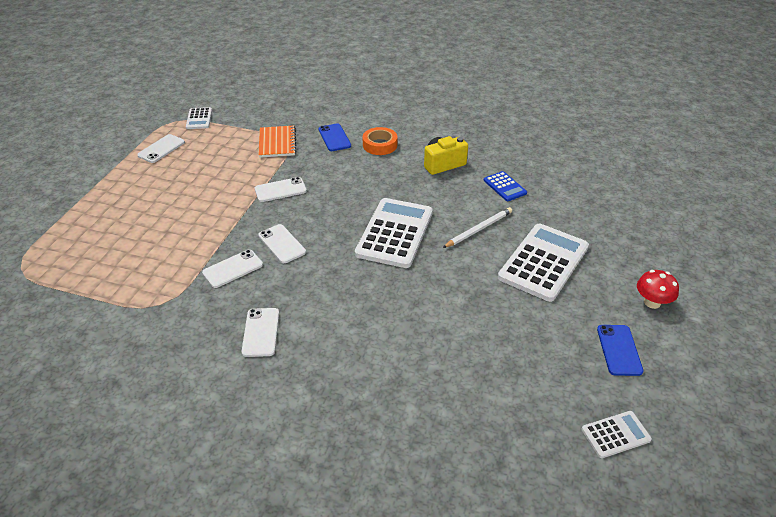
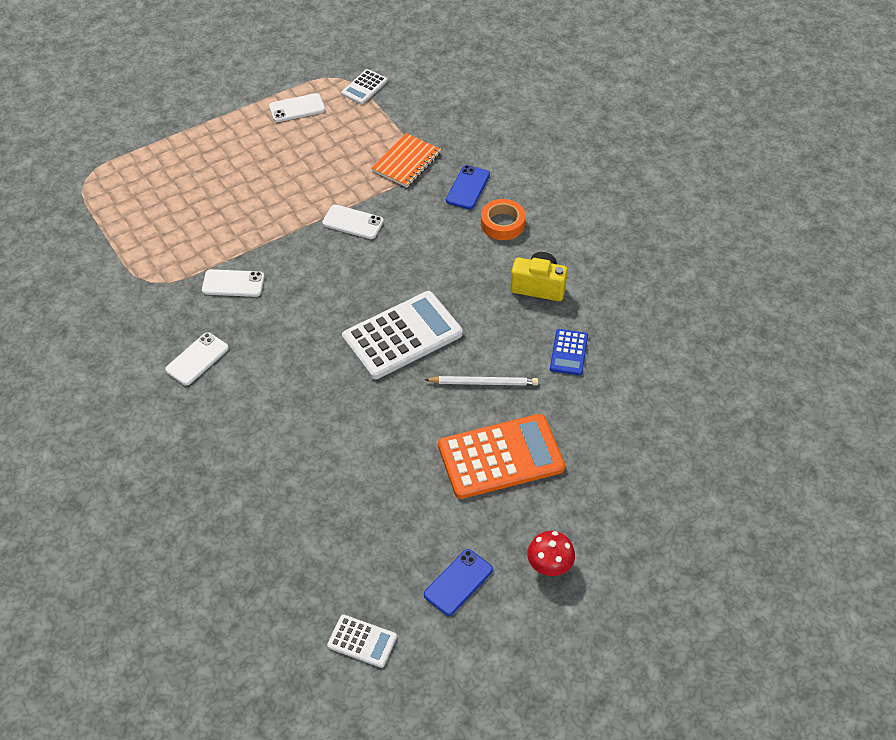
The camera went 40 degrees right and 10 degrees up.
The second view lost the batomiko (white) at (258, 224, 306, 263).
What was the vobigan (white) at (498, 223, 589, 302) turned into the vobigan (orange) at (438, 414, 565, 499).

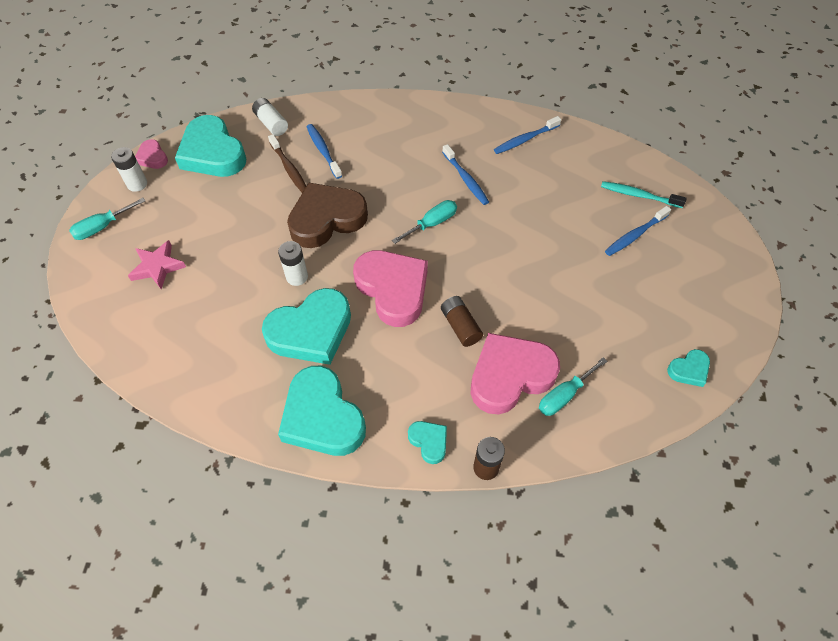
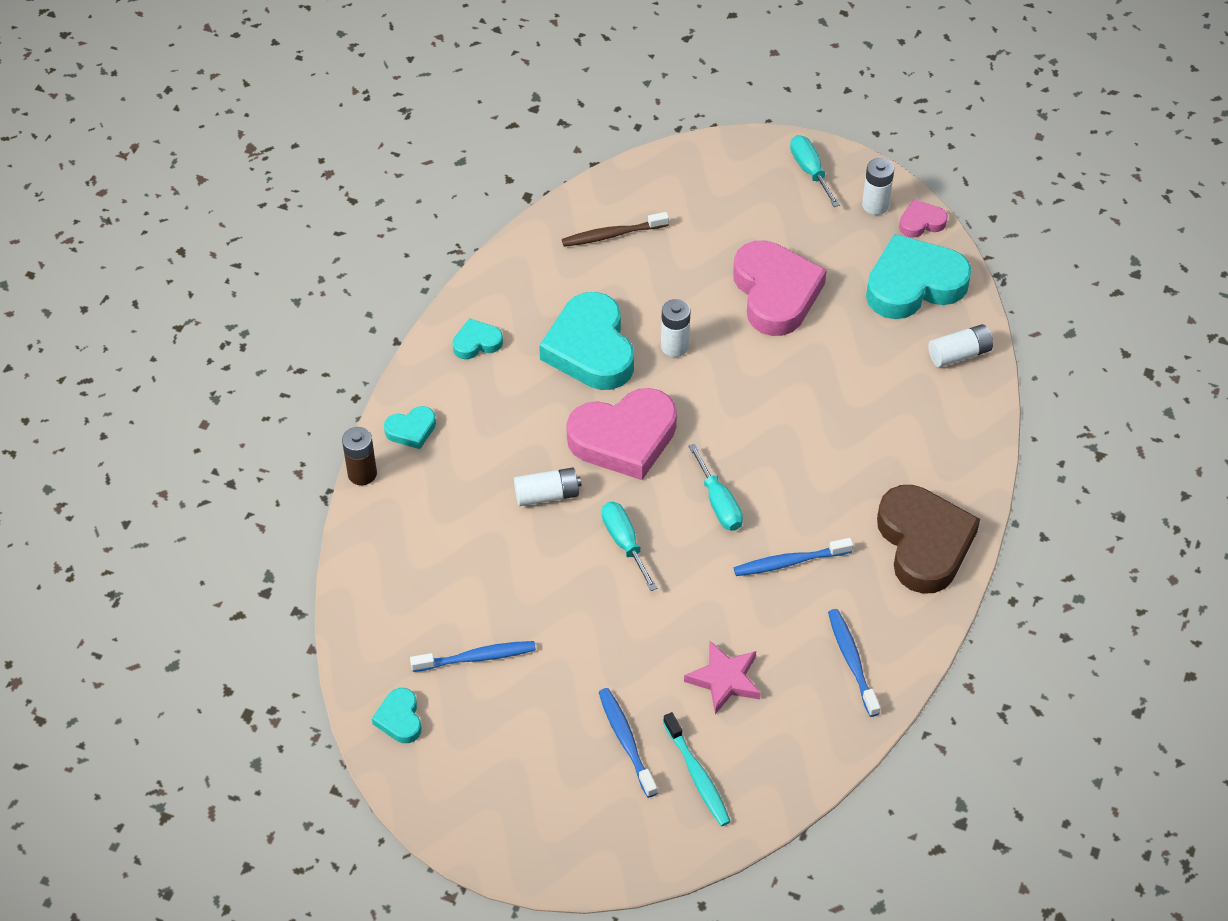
The camera went 105 degrees right and 5 degrees down.
The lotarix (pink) ended up elsewhere, having gone from (128, 240, 186, 289) to (684, 641, 761, 714).
The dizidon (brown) ended up elsewhere, having gone from (268, 134, 306, 193) to (562, 212, 669, 247).
The size of the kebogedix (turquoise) at (278, 366, 366, 456) changed by a factor of 0.47.
The kebogedix (brown) ended up elsewhere, having gone from (287, 183, 368, 248) to (877, 485, 980, 594).
The dizidon (blue) ended up elsewhere, having gone from (307, 124, 342, 179) to (410, 641, 536, 672).
What was the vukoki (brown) at (441, 296, 483, 347) turned into the vukoki (white) at (514, 467, 581, 506).
The kebogedix (pink) ended up elsewhere, having gone from (471, 333, 560, 415) to (733, 240, 827, 336).
The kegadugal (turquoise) ended up elsewhere, having gone from (539, 357, 608, 416) to (602, 502, 657, 591).
The dizidon (turquoise) at (601, 181, 687, 208) ended up facing another way, 120 degrees clockwise from before.

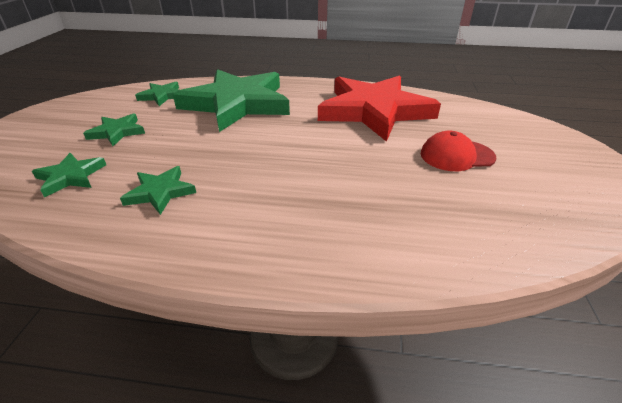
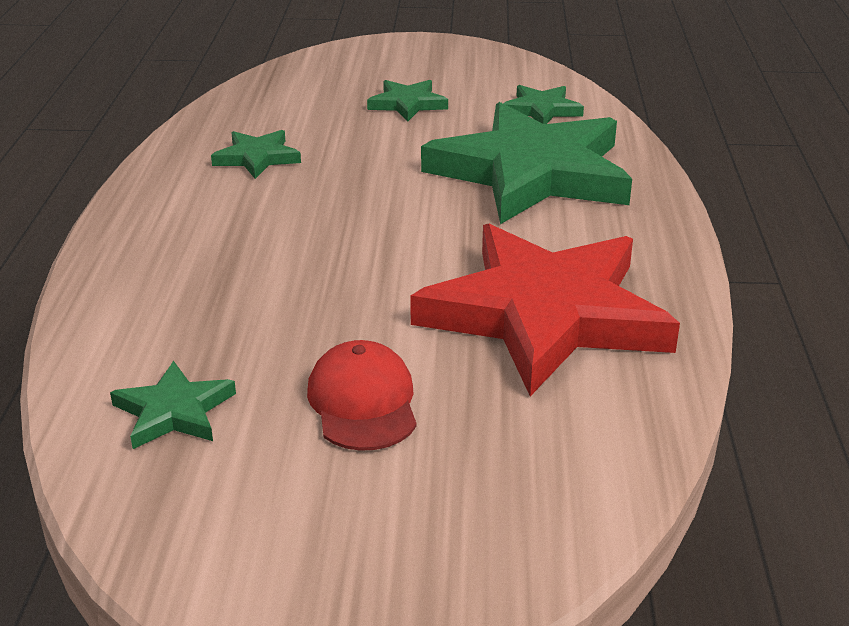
The camera went 85 degrees right and 5 degrees down.
The lotarix (green) ended up elsewhere, having gone from (32, 153, 106, 197) to (110, 361, 236, 449).

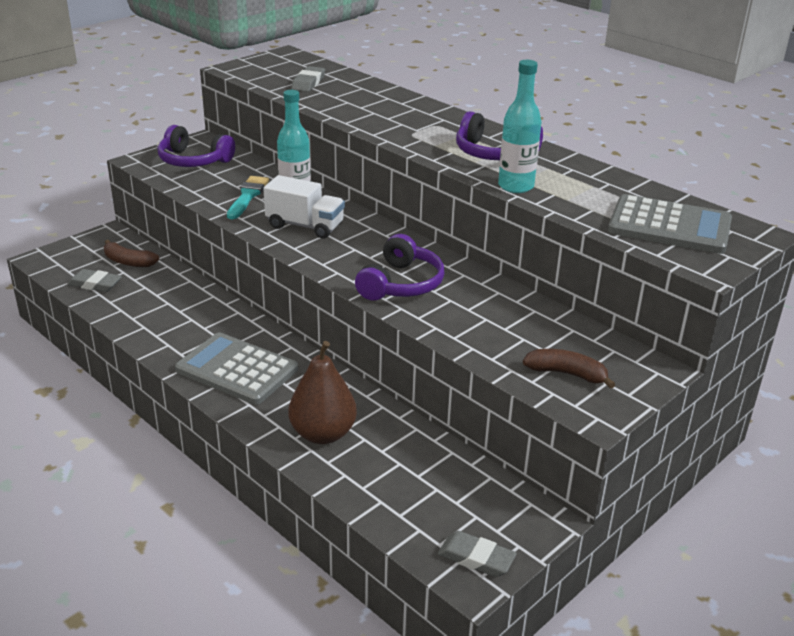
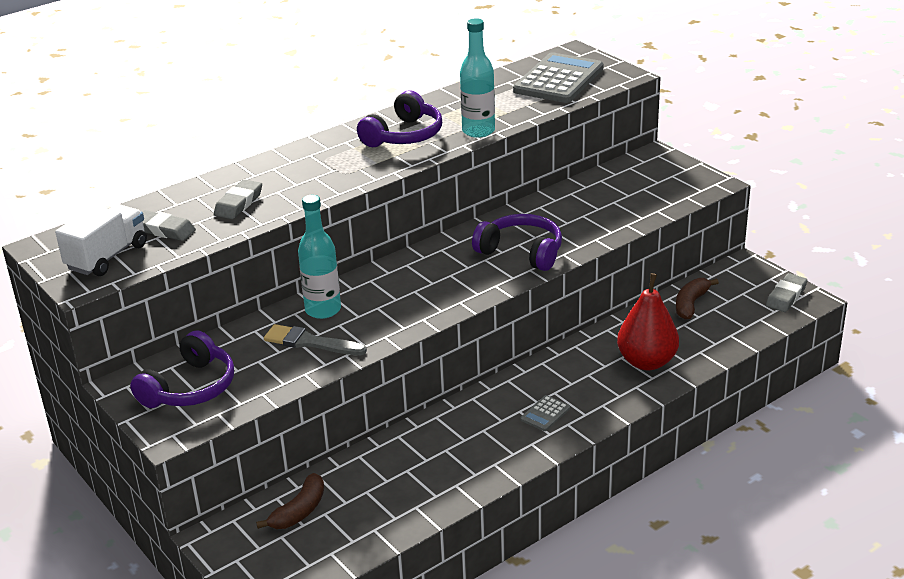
The camera went 80 degrees left and 0 degrees up.
The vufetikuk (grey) ended up elsewhere, having gone from (67, 269, 122, 292) to (214, 179, 262, 219).
The size of the vobigan (grey) at (175, 332, 298, 405) changed by a factor of 0.42.
What was the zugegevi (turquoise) at (227, 176, 269, 219) turned into the zugegevi (grey) at (264, 324, 367, 355).
The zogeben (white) ended up elsewhere, having gone from (263, 175, 345, 239) to (55, 204, 147, 276).
What was the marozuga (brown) at (289, 341, 357, 444) turned into the marozuga (red) at (617, 273, 679, 370).
The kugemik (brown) ended up elsewhere, having gone from (523, 349, 615, 389) to (676, 278, 719, 320).

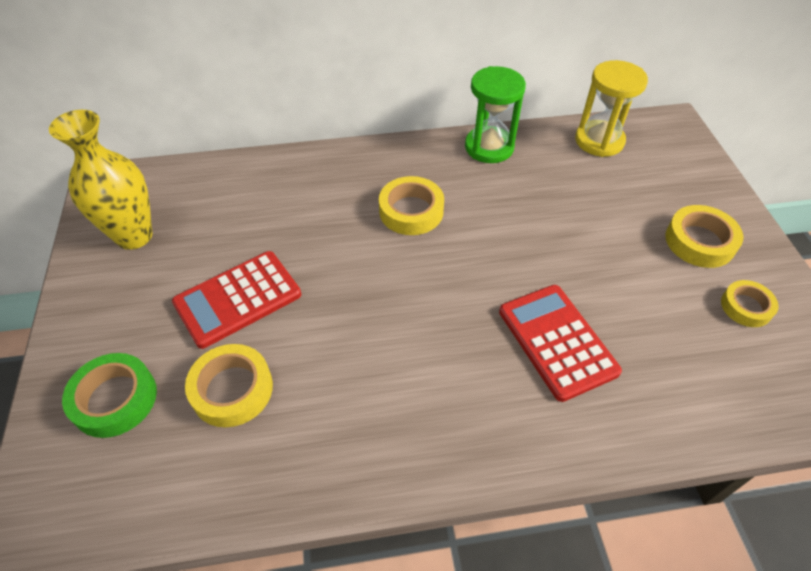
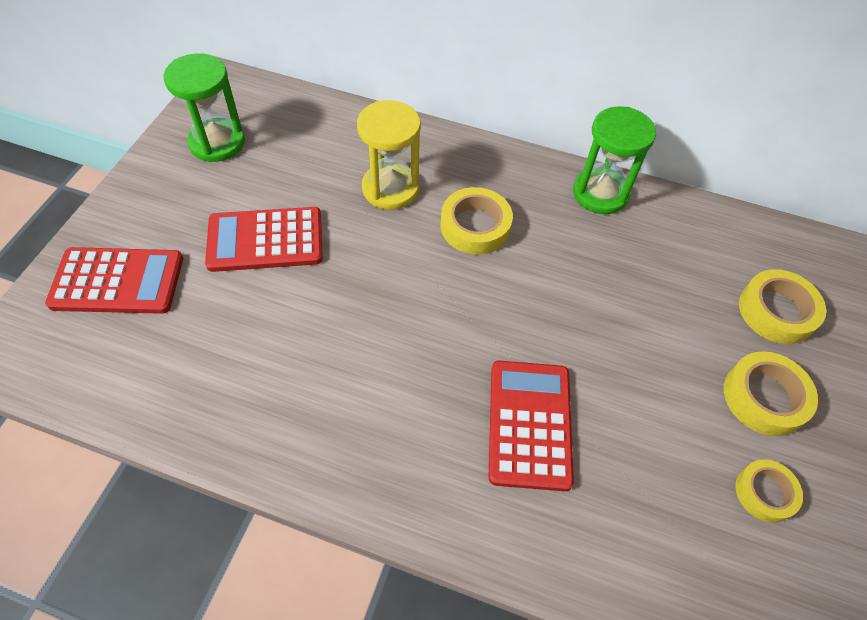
The camera went 25 degrees right and 5 degrees up.
Where the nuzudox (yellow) stood at (49, 110, 153, 250), the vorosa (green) came to stand at (163, 53, 245, 162).
Where the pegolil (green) stood at (62, 353, 157, 438), the vobigan (red) came to stand at (45, 247, 183, 314).
The pegolil (yellow) ended up elsewhere, having gone from (185, 344, 273, 427) to (739, 269, 826, 344).
The vorosa (yellow) ended up elsewhere, having gone from (575, 60, 648, 157) to (357, 100, 421, 210).

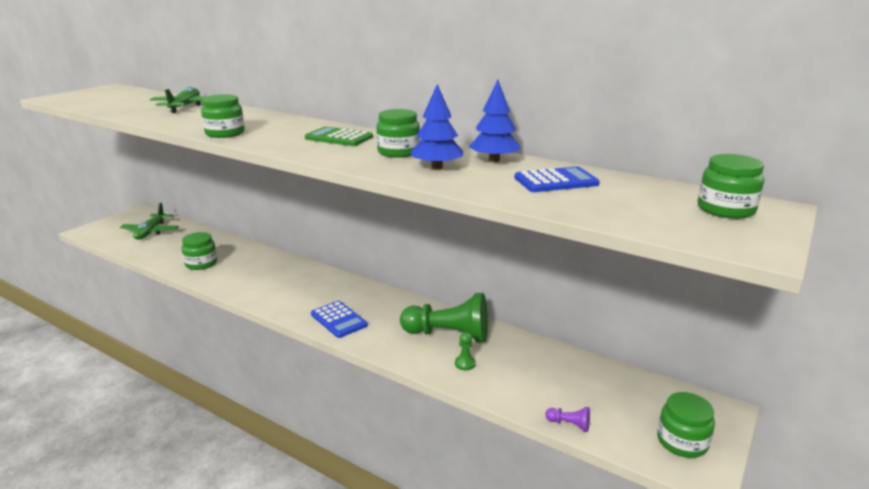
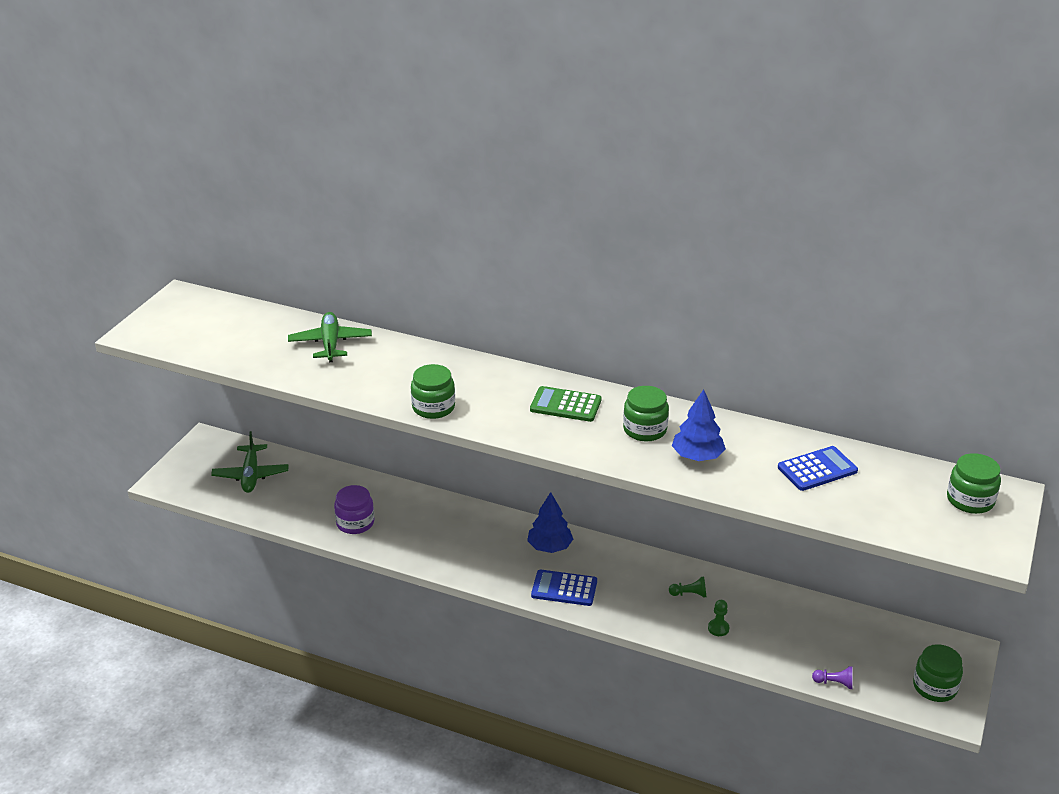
The camera went 10 degrees left and 10 degrees up.
What was the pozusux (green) at (181, 232, 217, 270) turned into the pozusux (purple) at (334, 485, 374, 534).
The vobigan (blue) at (311, 301, 368, 338) ended up facing another way, 150 degrees clockwise from before.
The size of the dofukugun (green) at (400, 293, 488, 343) changed by a factor of 0.40.
The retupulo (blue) ended up elsewhere, having gone from (469, 80, 521, 162) to (527, 492, 573, 553).

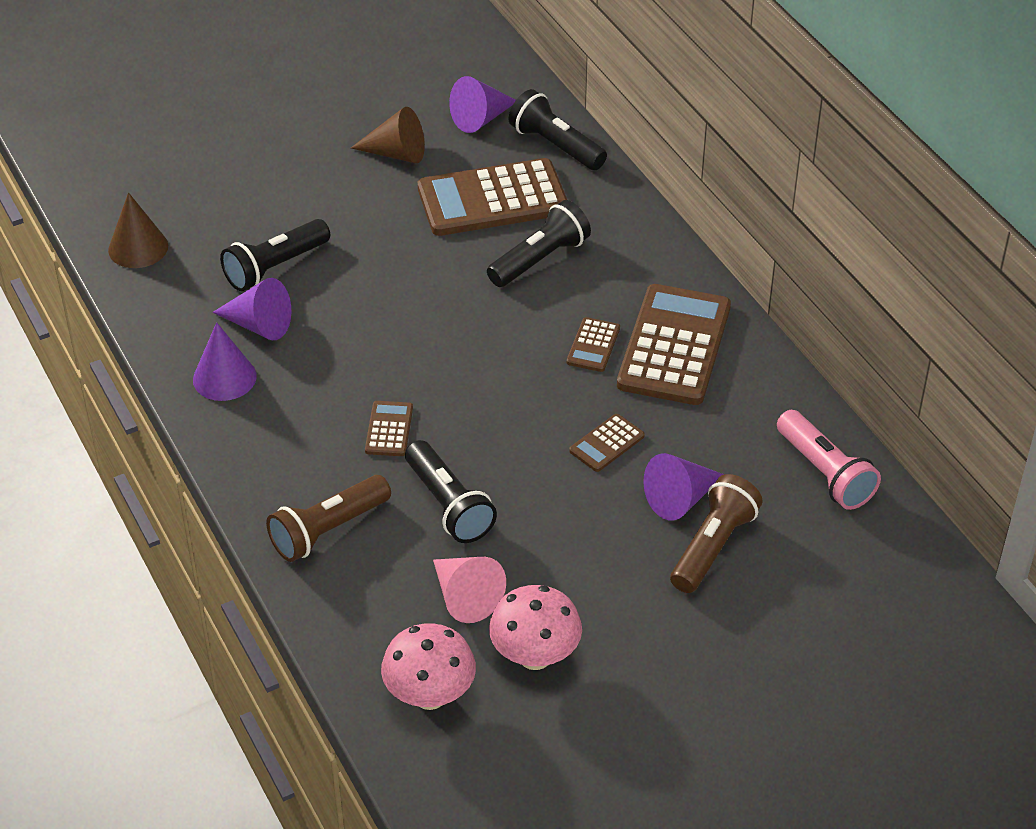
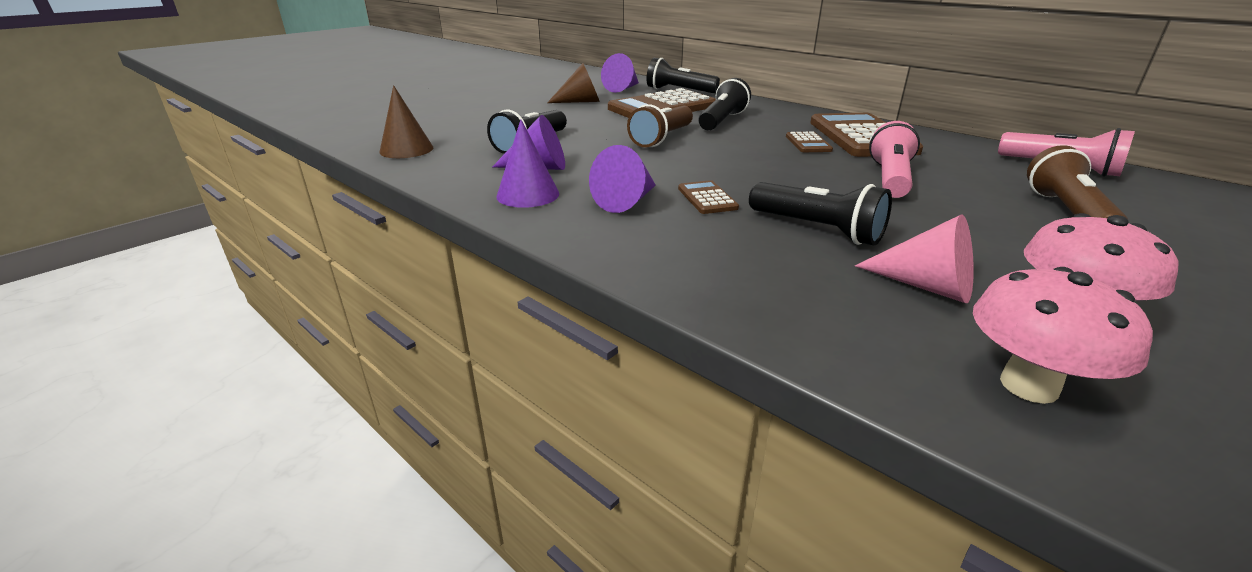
The camera went 20 degrees left and 15 degrees down.
The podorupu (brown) ended up elsewhere, having gone from (266, 475, 391, 562) to (627, 104, 693, 147).
Where the vobigan (brown) stood at (569, 414, 645, 472), the podorupu (pink) came to stand at (869, 121, 920, 198).
The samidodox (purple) ended up elsewhere, having gone from (643, 453, 725, 520) to (589, 145, 656, 213).

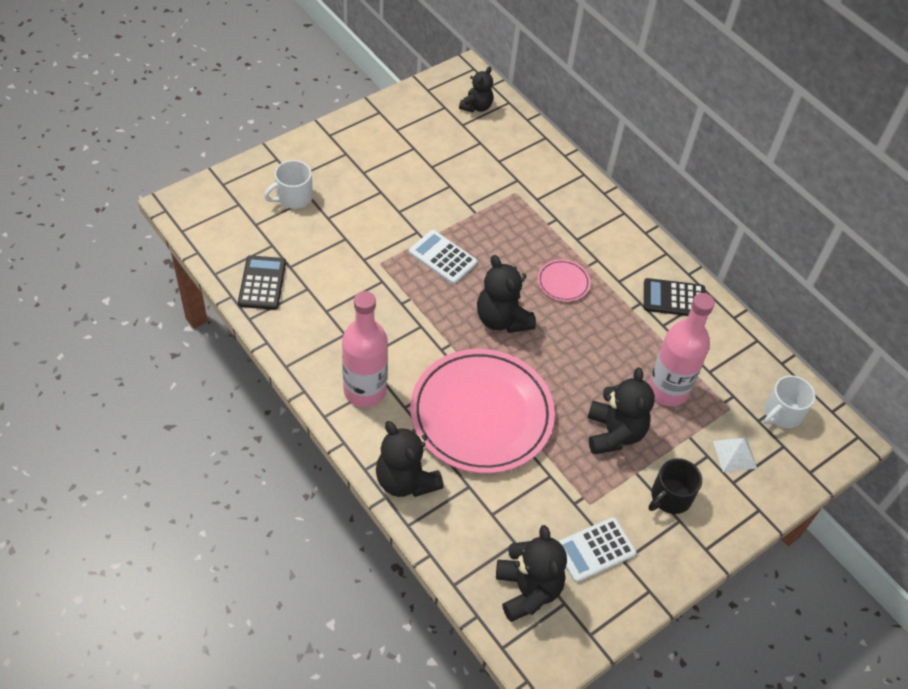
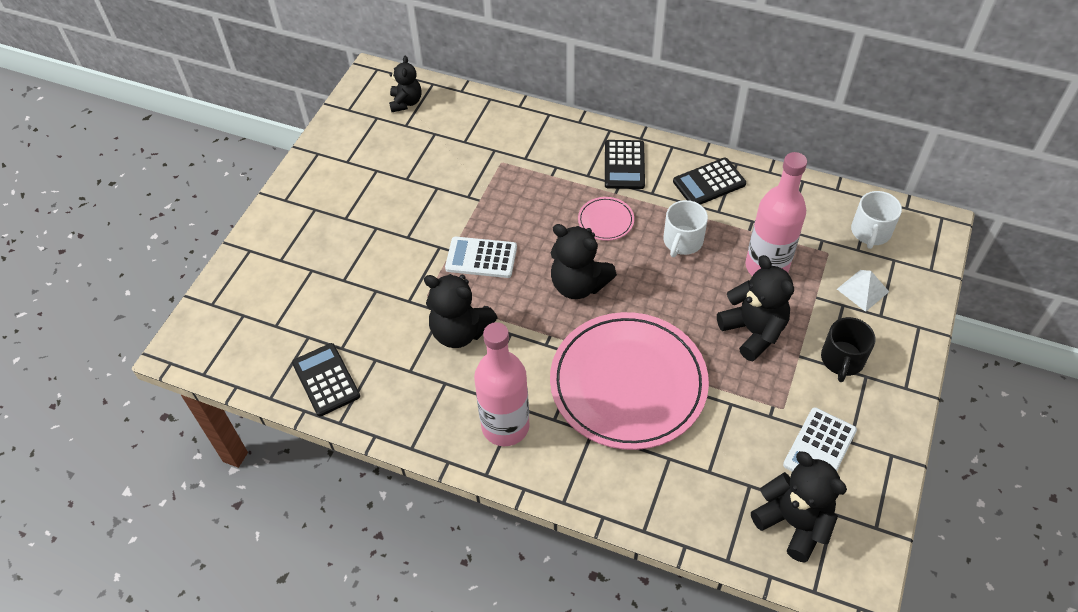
The camera went 25 degrees left and 0 degrees up.
The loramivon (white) ended up elsewhere, having gone from (264, 160, 313, 209) to (663, 200, 708, 257).
The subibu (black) ended up elsewhere, having gone from (376, 421, 444, 497) to (424, 274, 498, 348).
The second view gained the vobigan (black) at (605, 140, 645, 189).

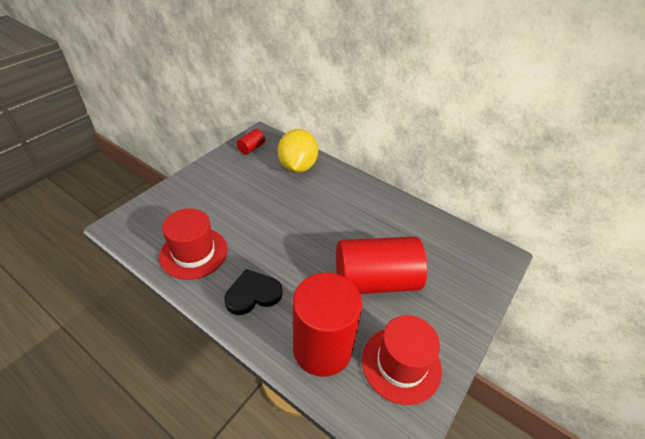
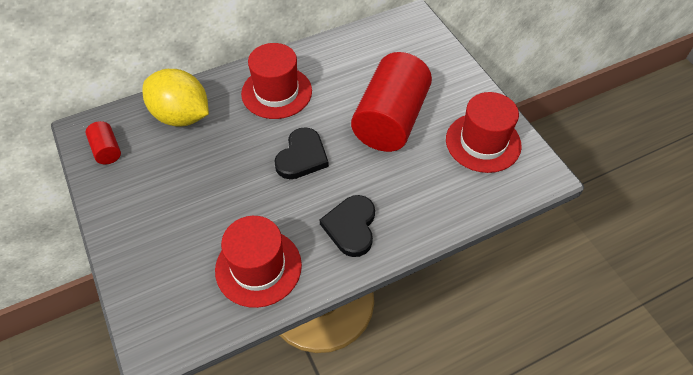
The camera went 60 degrees left and 10 degrees up.
The second view lost the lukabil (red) at (293, 273, 362, 377).
The second view gained the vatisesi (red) at (241, 43, 312, 119).
The second view gained the kebogedix (black) at (274, 127, 329, 179).

